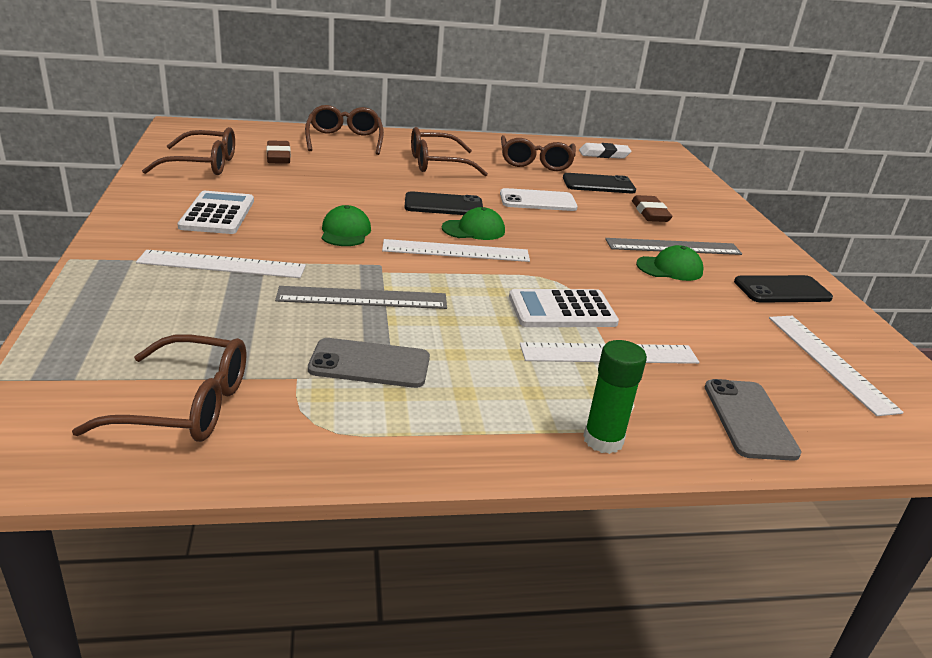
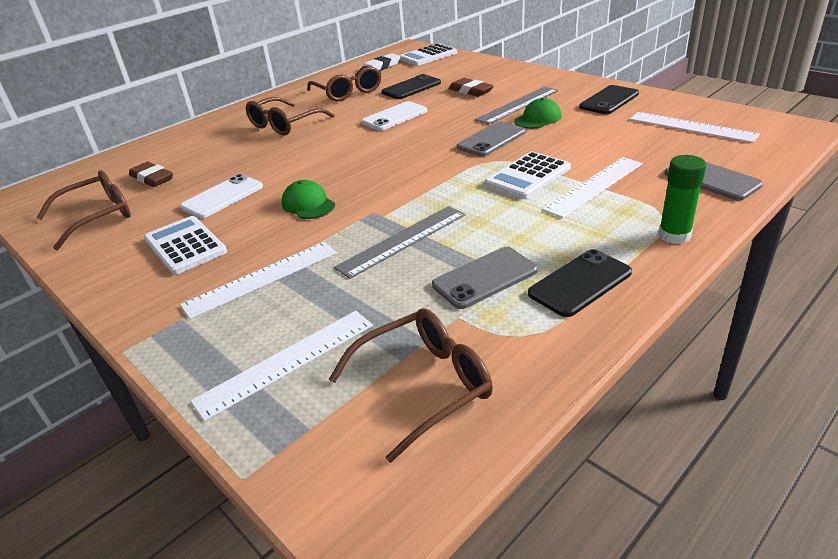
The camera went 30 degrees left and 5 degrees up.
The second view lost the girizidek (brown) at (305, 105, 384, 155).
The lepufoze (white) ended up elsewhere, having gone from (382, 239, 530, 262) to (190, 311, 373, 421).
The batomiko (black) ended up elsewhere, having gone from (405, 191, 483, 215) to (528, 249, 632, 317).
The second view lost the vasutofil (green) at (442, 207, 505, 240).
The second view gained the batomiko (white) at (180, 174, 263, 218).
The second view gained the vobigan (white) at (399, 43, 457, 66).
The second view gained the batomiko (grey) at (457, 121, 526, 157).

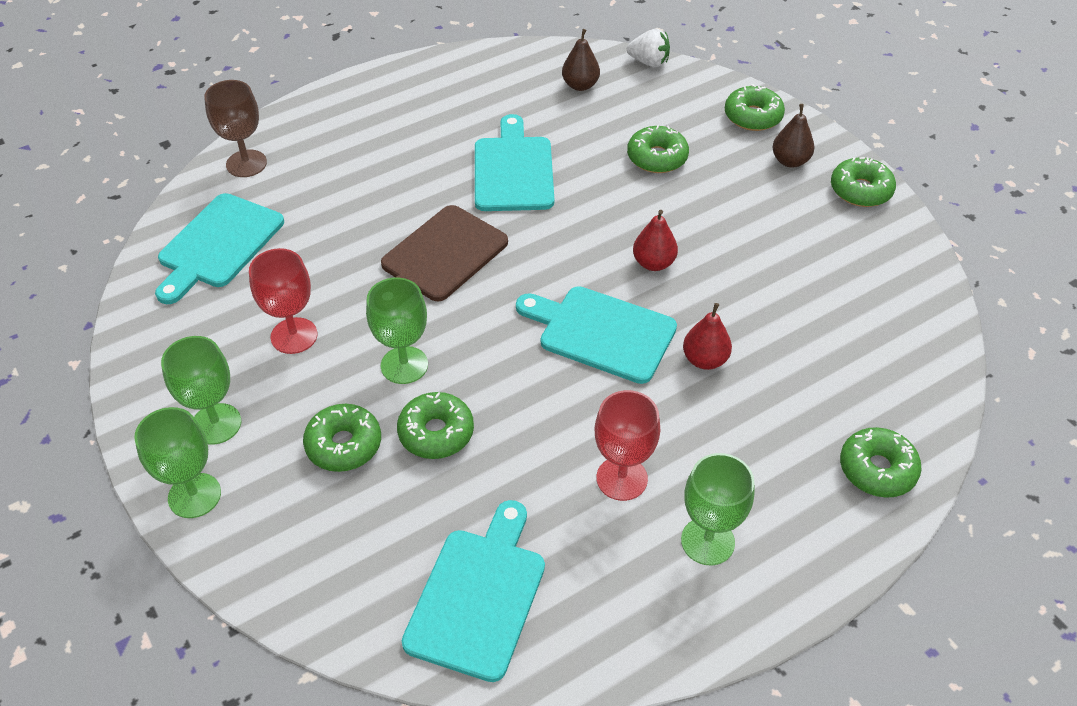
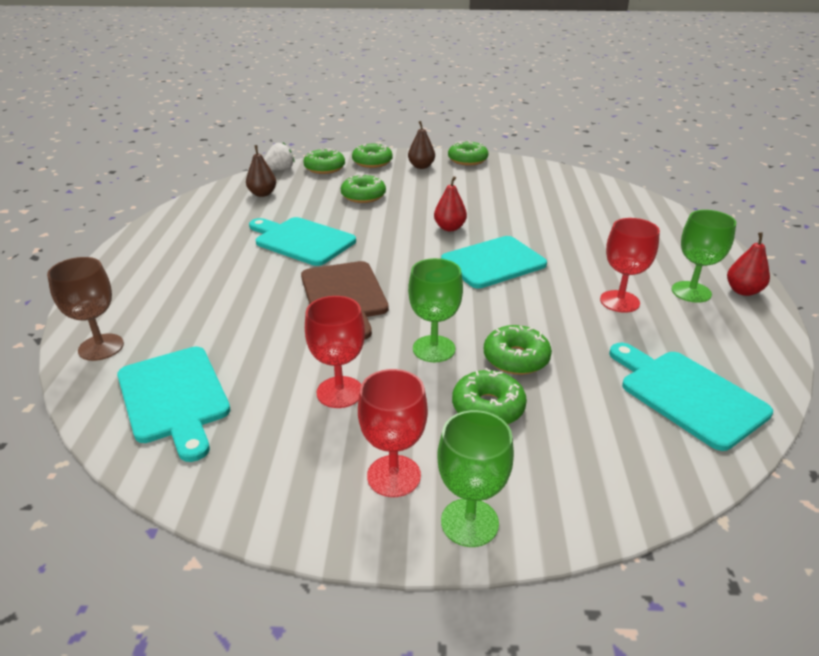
The camera went 55 degrees left and 15 degrees down.
What was the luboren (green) at (161, 336, 241, 445) turned into the luboren (red) at (358, 369, 428, 497).
The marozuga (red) ended up elsewhere, having gone from (683, 303, 732, 370) to (727, 232, 770, 296).
The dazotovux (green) ended up elsewhere, having gone from (840, 427, 922, 498) to (303, 148, 345, 174).

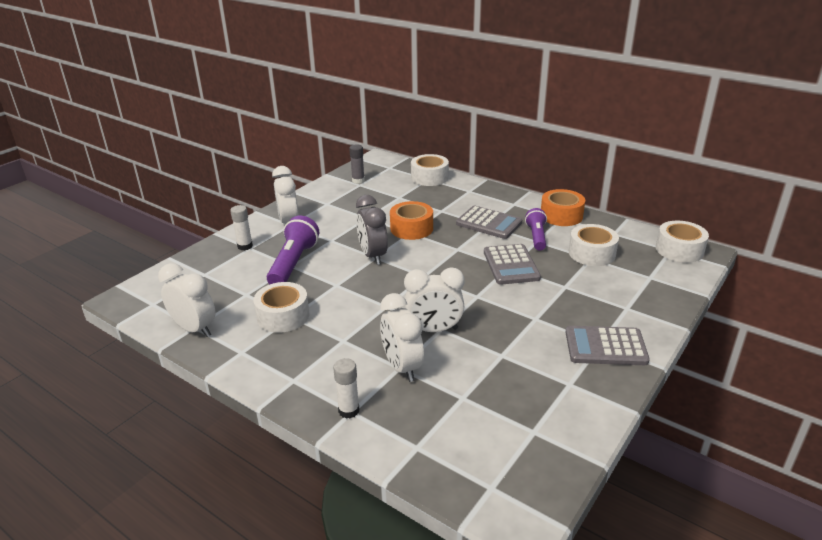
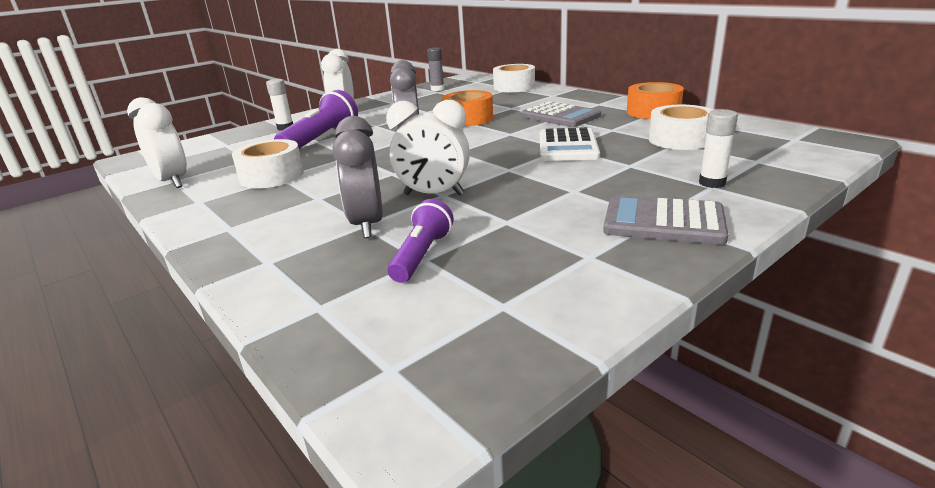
The camera went 15 degrees right and 5 degrees down.
The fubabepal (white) ended up elsewhere, having gone from (333, 358, 359, 419) to (699, 109, 738, 188).
What was the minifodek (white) at (380, 293, 424, 382) turned into the minifodek (grey) at (332, 116, 383, 238).
What was the vobigan (grey) at (484, 244, 541, 285) turned into the vobigan (white) at (540, 127, 600, 161).
The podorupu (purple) ended up elsewhere, having gone from (525, 208, 547, 251) to (387, 199, 453, 283).
The second view lost the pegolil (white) at (656, 221, 709, 263).

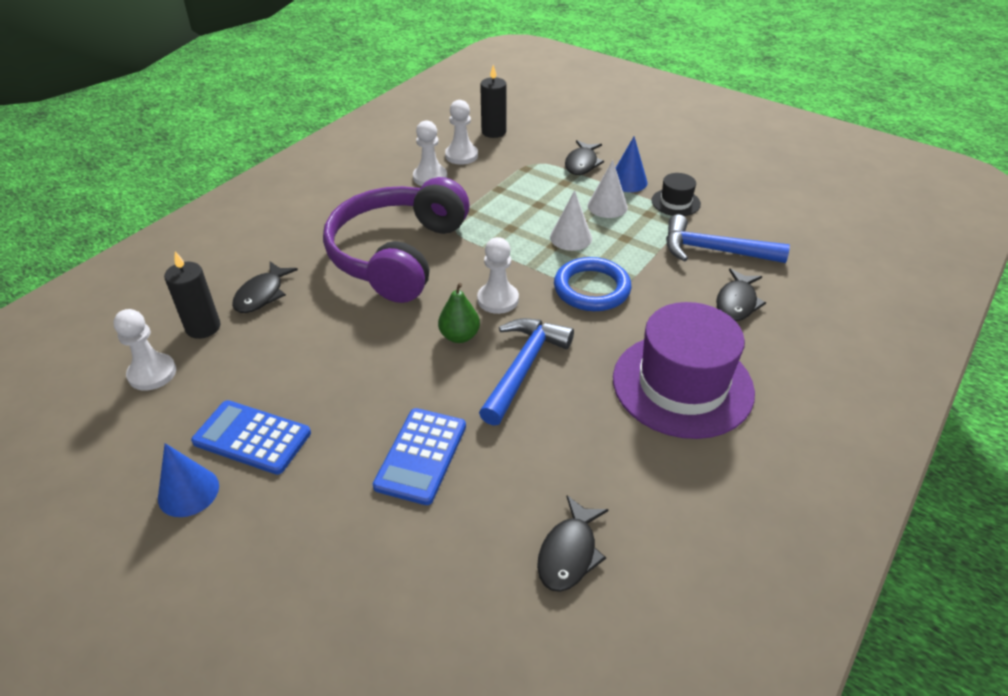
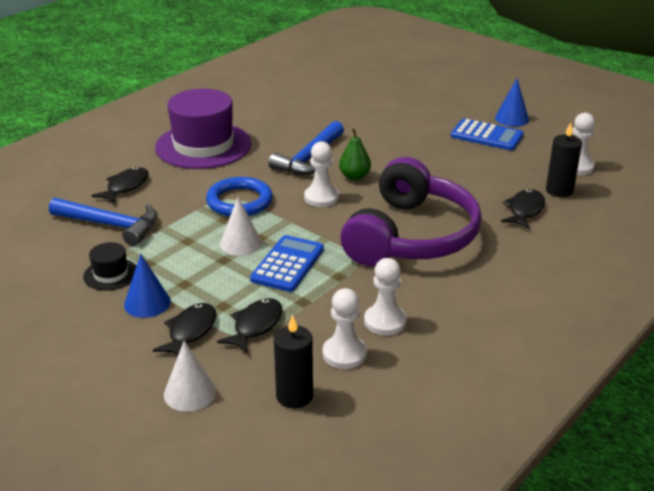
The camera went 175 degrees left and 10 degrees down.
The vobigan (blue) ended up elsewhere, having gone from (373, 408, 466, 505) to (250, 235, 324, 292).
The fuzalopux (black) ended up elsewhere, having gone from (537, 495, 609, 592) to (217, 298, 282, 354).
The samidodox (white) ended up elsewhere, having gone from (588, 160, 628, 218) to (164, 341, 216, 412).

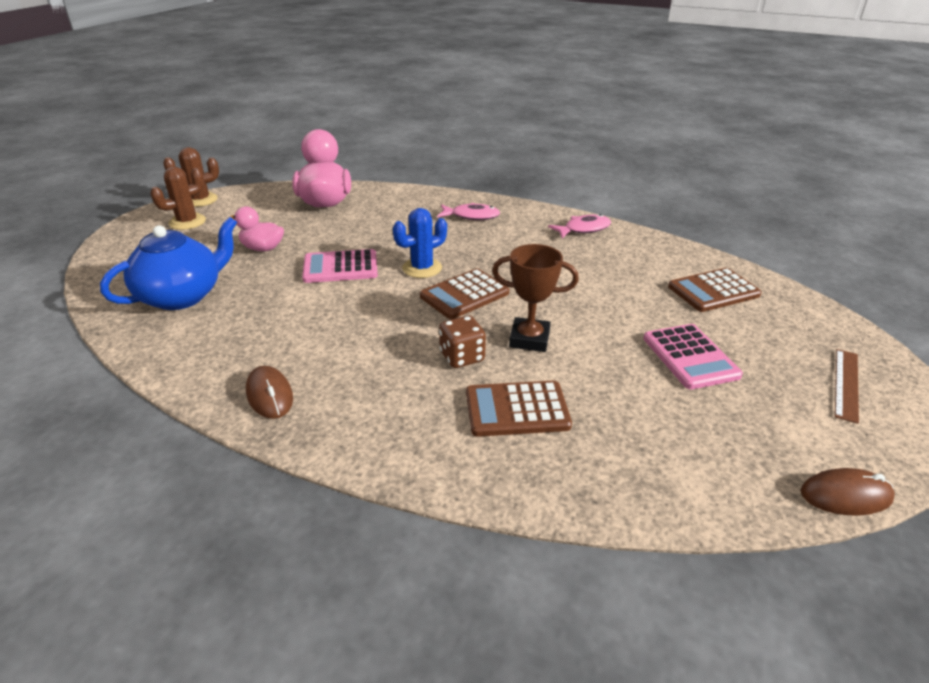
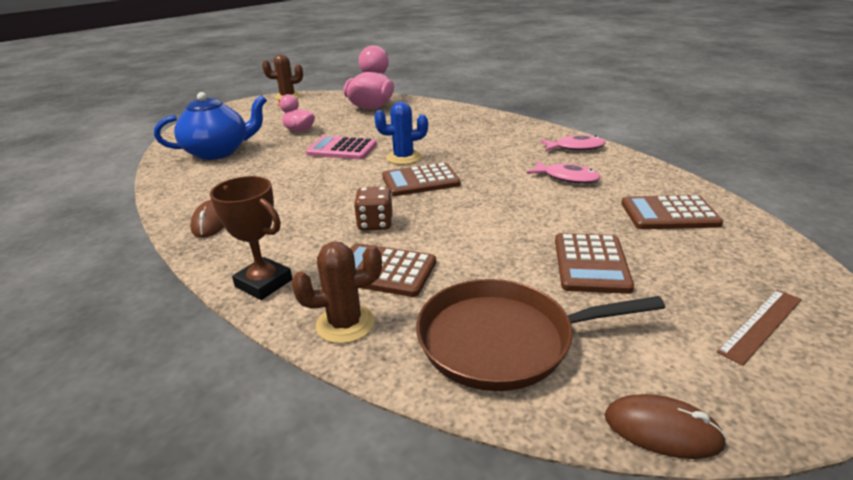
The camera went 25 degrees right and 5 degrees down.
The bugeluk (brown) ended up elsewhere, having gone from (150, 166, 206, 230) to (292, 242, 382, 344).
The fuzalopux (pink) ended up elsewhere, having gone from (437, 203, 500, 220) to (527, 161, 600, 184).
The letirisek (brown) ended up elsewhere, having gone from (492, 244, 579, 352) to (210, 176, 292, 300).
What was the vobigan (pink) at (643, 324, 743, 390) turned into the vobigan (brown) at (555, 233, 634, 294).
The second view gained the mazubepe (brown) at (416, 279, 665, 391).

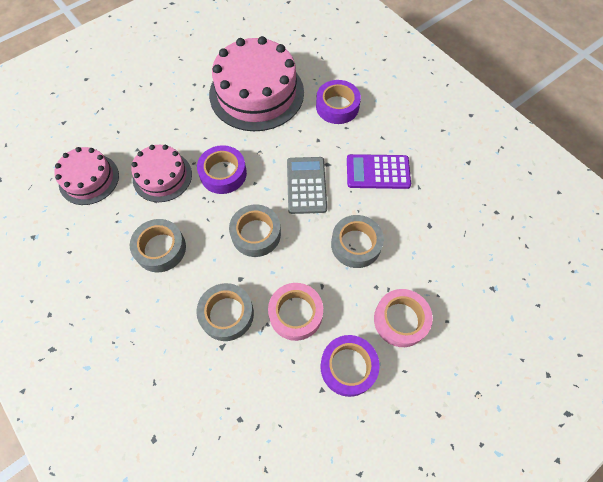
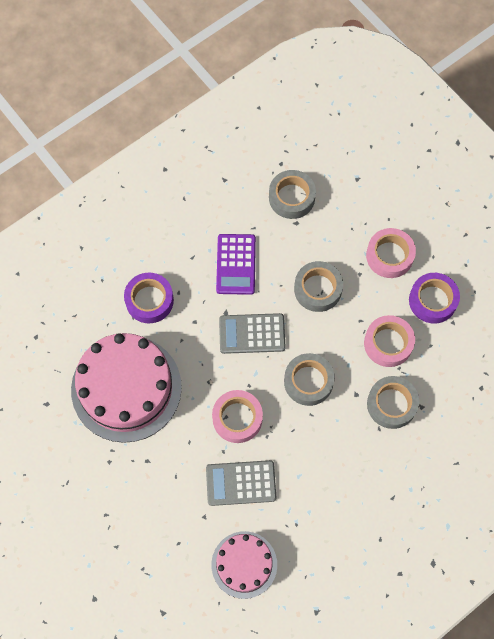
The camera went 90 degrees left and 5 degrees up.
The pegolil (grey) ended up elsewhere, having gone from (130, 219, 186, 272) to (269, 170, 316, 219).
Where the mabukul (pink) stood at (131, 145, 192, 202), the vobigan (grey) came to stand at (206, 460, 276, 506).
What was the pegolil (purple) at (197, 145, 247, 194) turned into the pegolil (pink) at (212, 390, 263, 443).

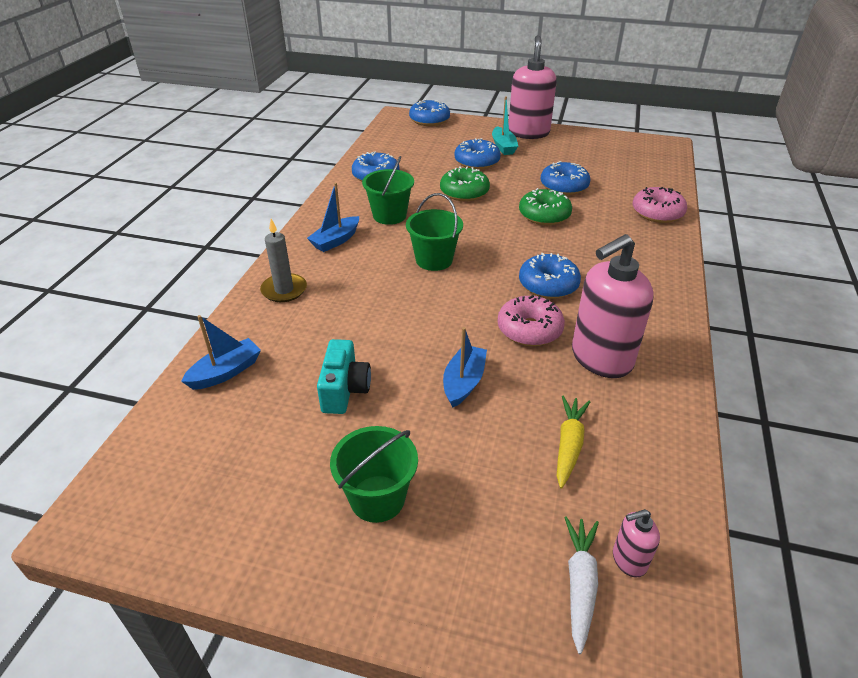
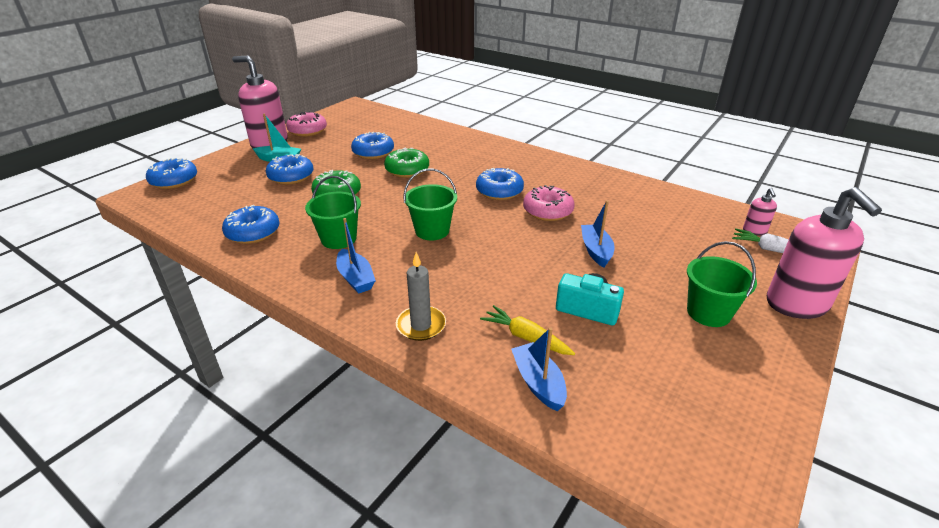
The camera went 70 degrees left and 5 degrees down.
The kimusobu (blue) at (443, 327, 487, 408) ended up facing another way, 45 degrees clockwise from before.
The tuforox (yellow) ended up elsewhere, having gone from (557, 396, 590, 489) to (480, 305, 575, 355).
The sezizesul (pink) ended up elsewhere, having gone from (572, 234, 654, 378) to (767, 187, 882, 319).
The dazotovux (pink) ended up elsewhere, having gone from (633, 187, 687, 223) to (286, 111, 327, 137).

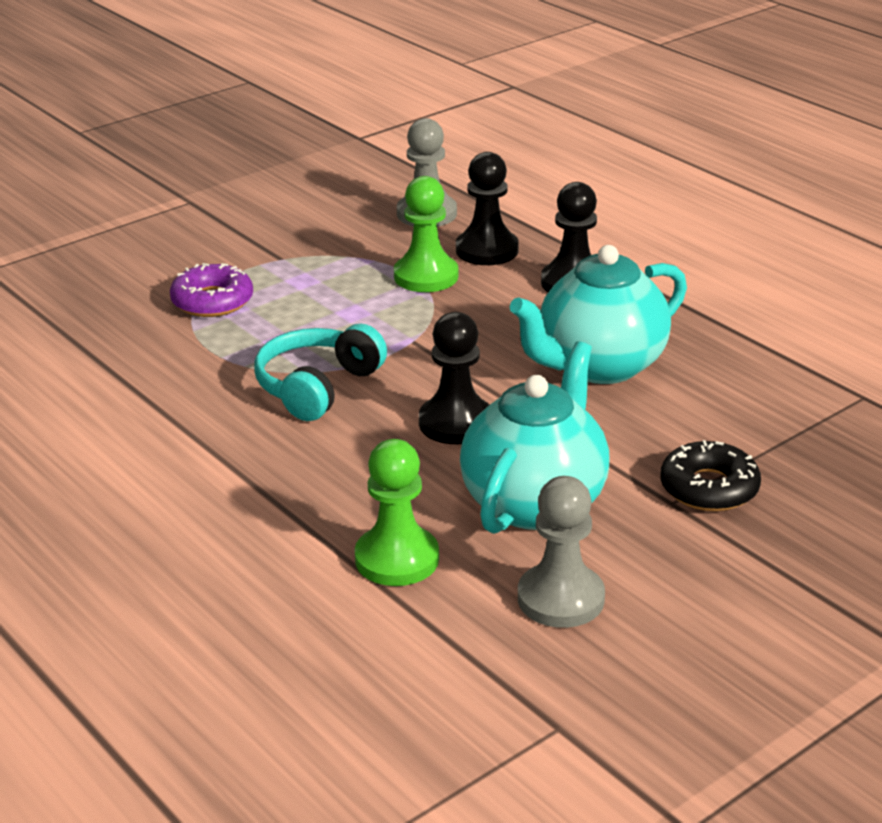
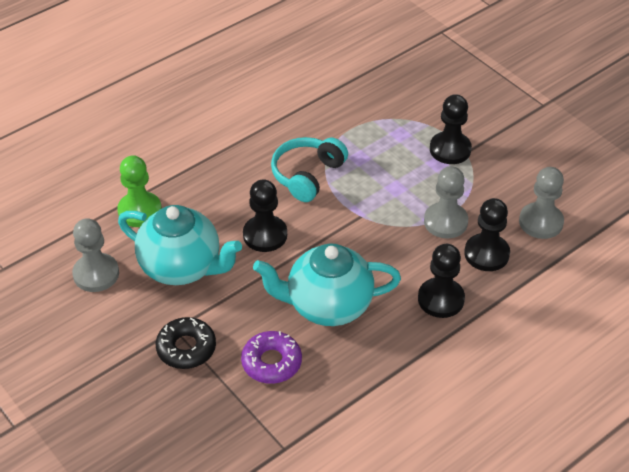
The camera went 90 degrees right and 15 degrees up.
The dazotovux (purple) ended up elsewhere, having gone from (170, 263, 253, 317) to (241, 331, 302, 384).
The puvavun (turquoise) at (254, 324, 387, 421) ended up facing another way, 90 degrees counterclockwise from before.
What was the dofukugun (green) at (394, 176, 459, 292) turned into the dofukugun (grey) at (424, 166, 468, 239).
The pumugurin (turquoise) at (510, 245, 687, 384) ended up facing another way, 60 degrees counterclockwise from before.
The second view gained the dofukugun (black) at (430, 94, 472, 164).

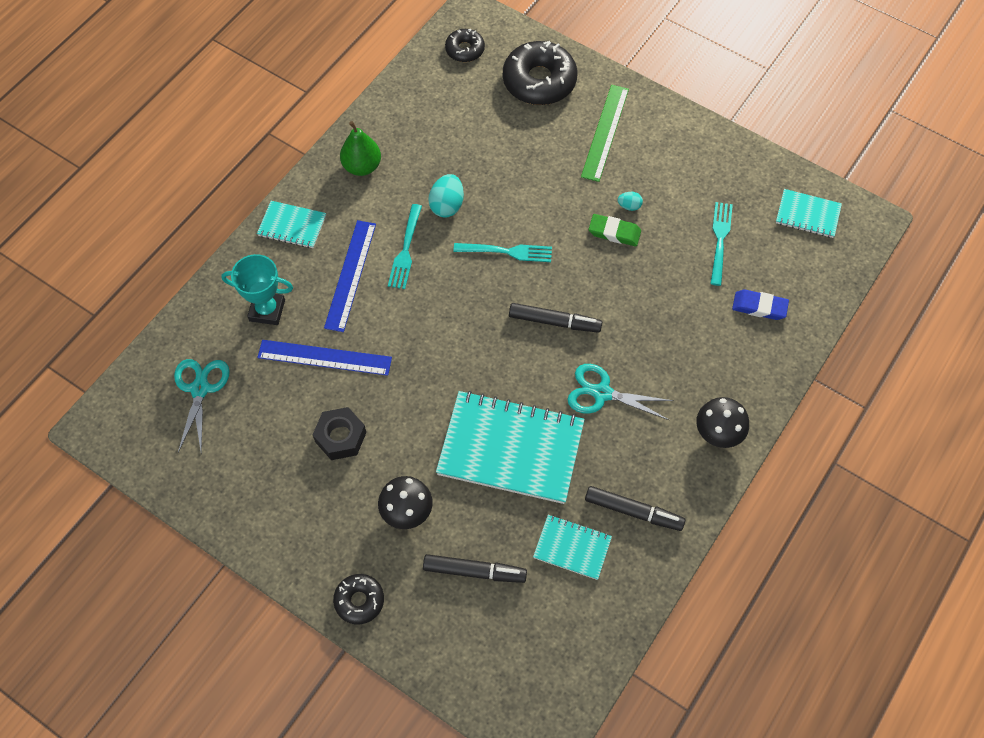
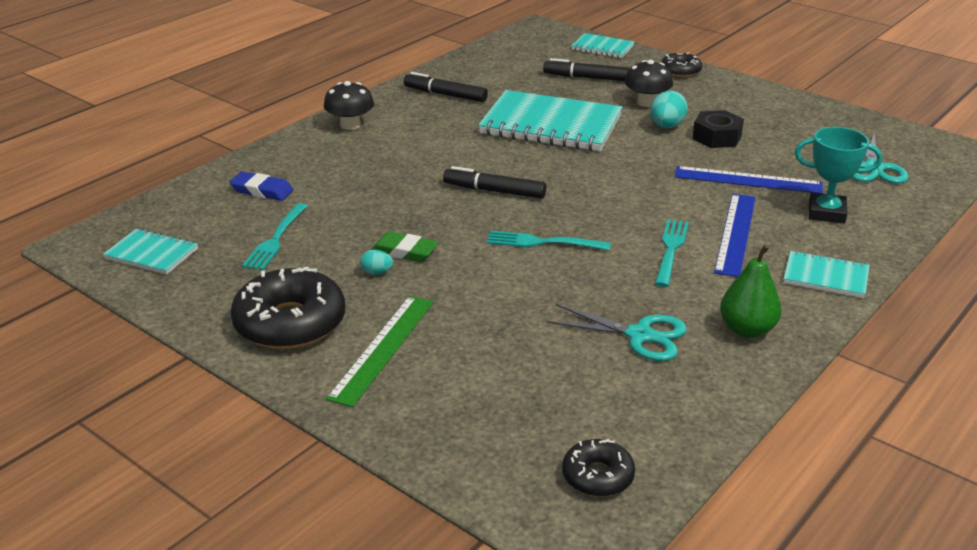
The camera went 175 degrees left and 30 degrees down.
The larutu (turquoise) ended up elsewhere, having gone from (428, 174, 464, 218) to (650, 91, 688, 128).
The dazotovux (black) ended up elsewhere, having gone from (503, 41, 577, 105) to (230, 266, 345, 349).
The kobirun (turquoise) ended up elsewhere, having gone from (533, 515, 612, 580) to (571, 33, 635, 58).
The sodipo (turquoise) ended up elsewhere, having gone from (567, 364, 674, 420) to (546, 304, 687, 361).

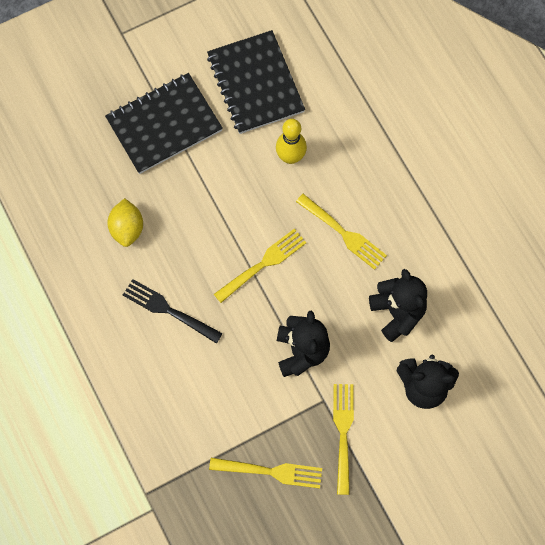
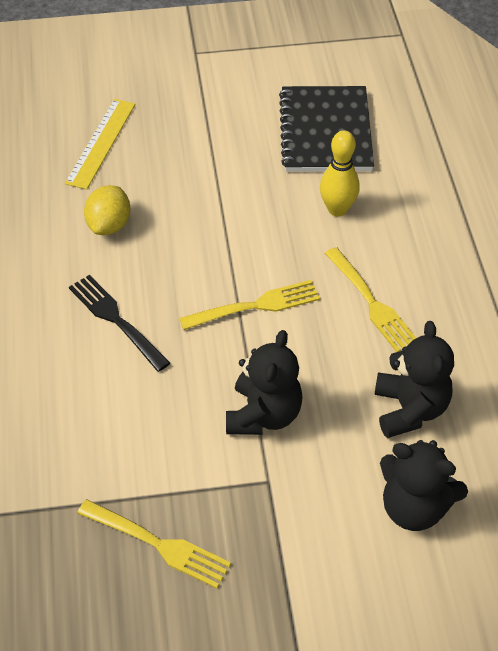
The camera went 20 degrees right and 20 degrees down.
The second view lost the kobirun (black) at (105, 73, 223, 174).
The second view lost the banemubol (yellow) at (333, 384, 354, 495).
The second view gained the lepufoze (yellow) at (65, 99, 135, 189).

